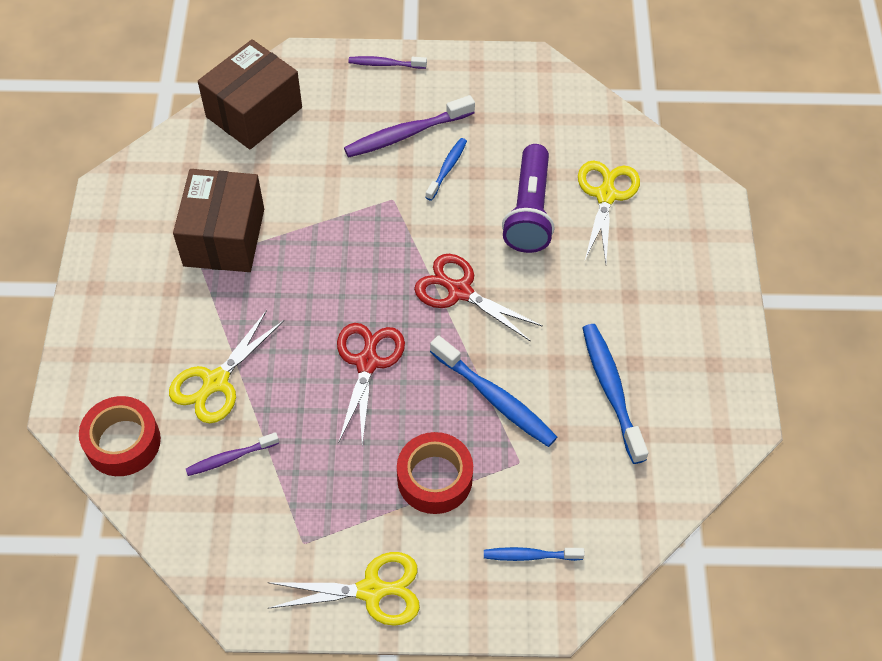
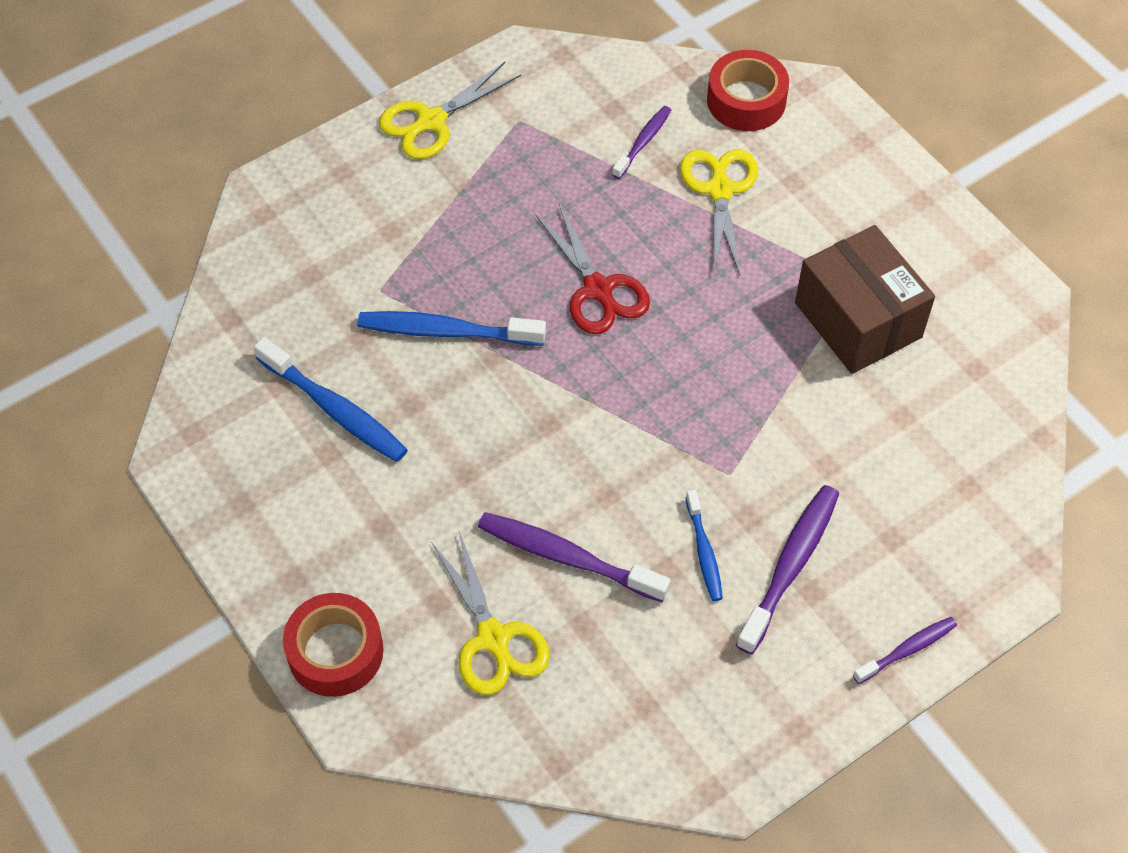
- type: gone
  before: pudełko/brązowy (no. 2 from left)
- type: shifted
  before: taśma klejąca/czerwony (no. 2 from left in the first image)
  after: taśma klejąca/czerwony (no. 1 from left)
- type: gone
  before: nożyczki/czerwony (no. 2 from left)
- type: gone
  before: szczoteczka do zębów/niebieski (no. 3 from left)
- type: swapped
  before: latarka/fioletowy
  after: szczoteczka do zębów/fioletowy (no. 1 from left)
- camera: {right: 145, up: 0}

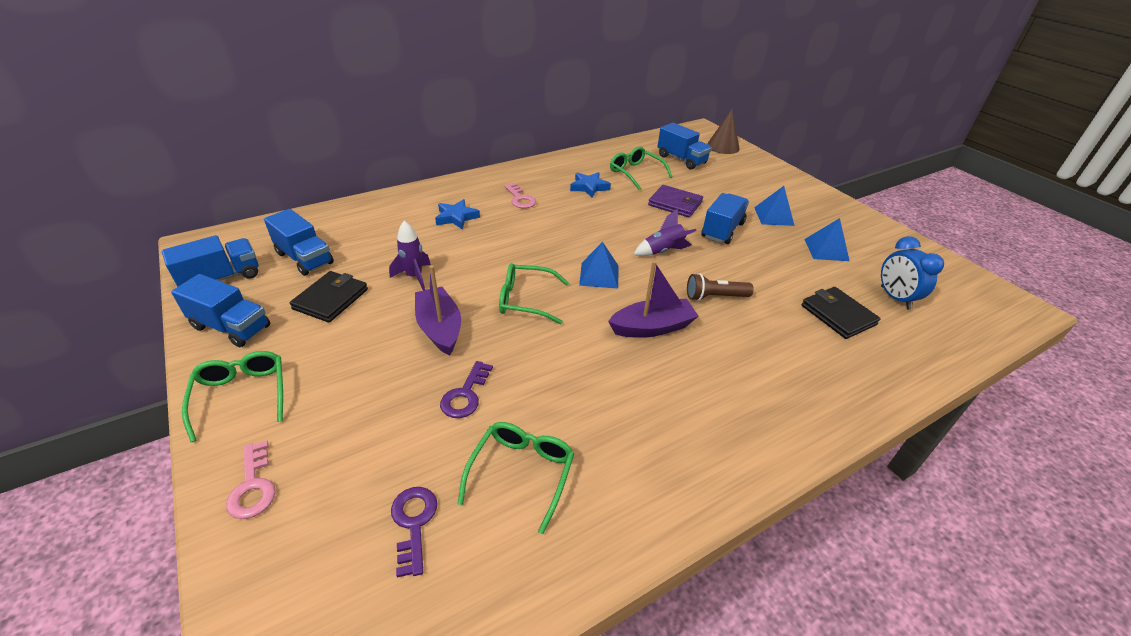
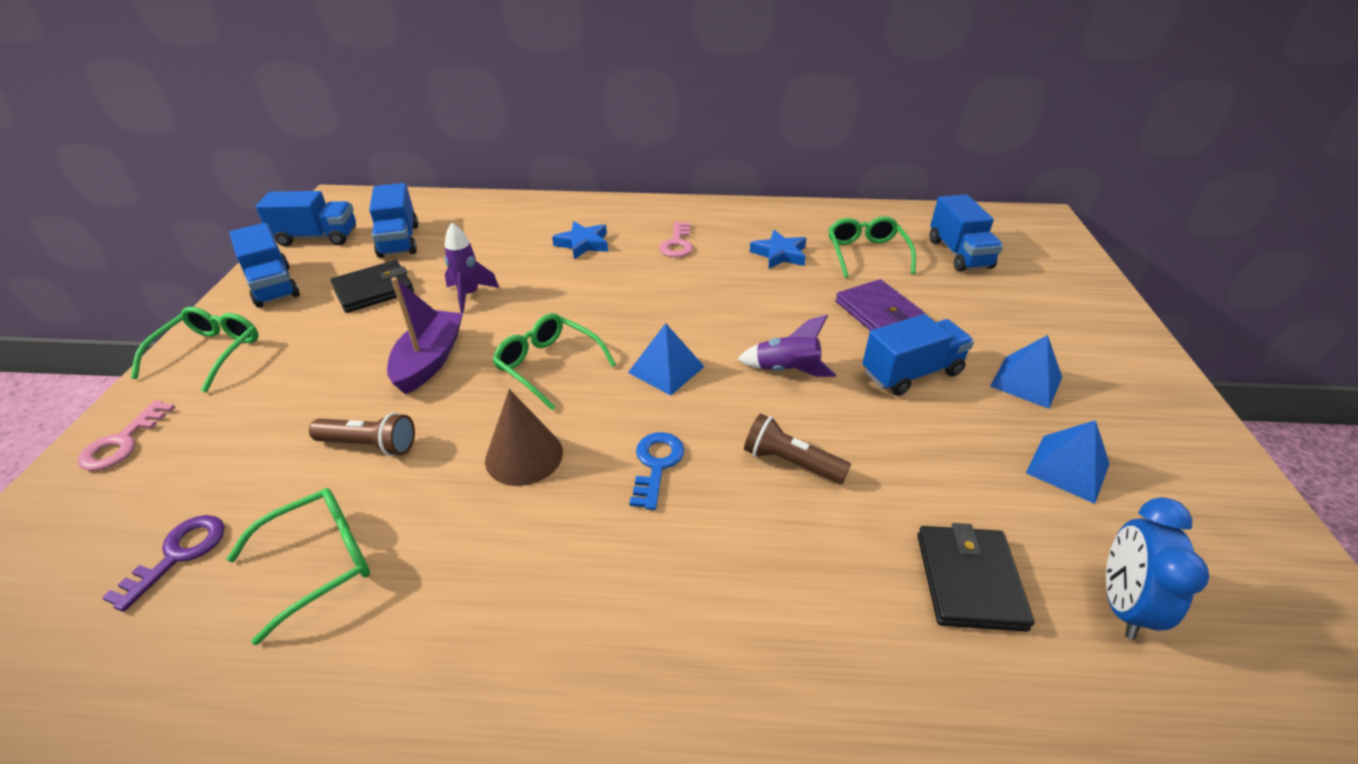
- type: swapped
  before: klucz/fioletowy (no. 2 from left)
  after: latarka/brązowy (no. 1 from left)
- type: swapped
  before: łódka/fioletowy (no. 2 from left)
  after: klucz/niebieski
- type: shifted
  before: stożek/brązowy
- camera: {right: 35, up: 0}

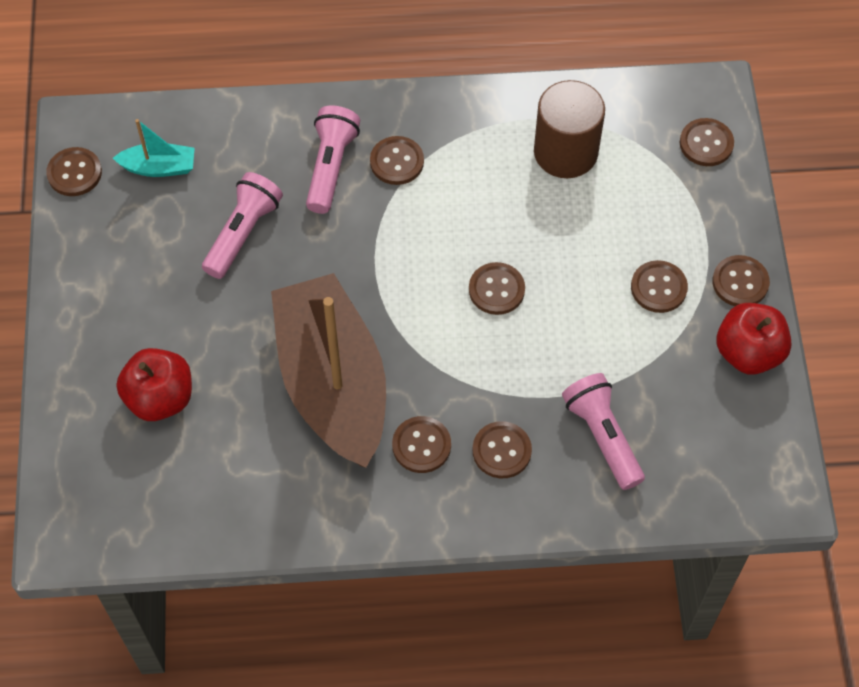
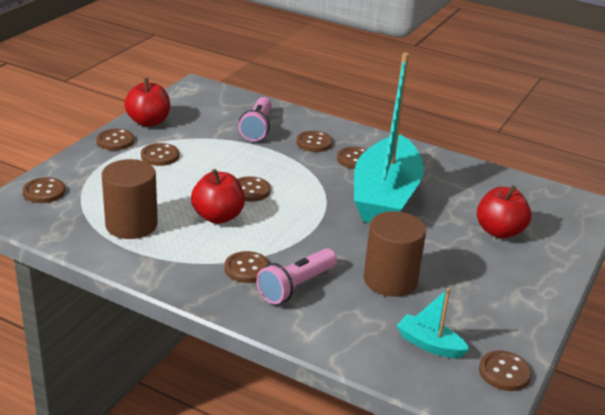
- type: swapped
  before: latarka/różowy (no. 1 from left)
  after: walec/brązowy (no. 2 from left)
- type: repainted
  before: łódka/brązowy
  after: łódka/turkusowy (no. 1 from left)
- type: new
  after: jabłko/czerwony (no. 2 from left)
- camera: {right: -150, up: -30}

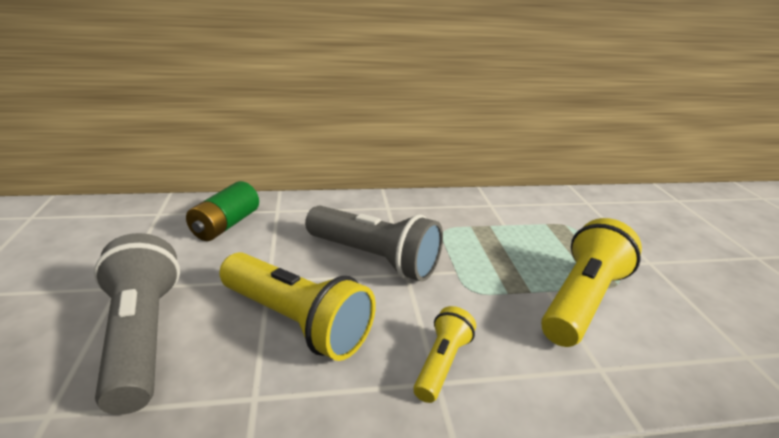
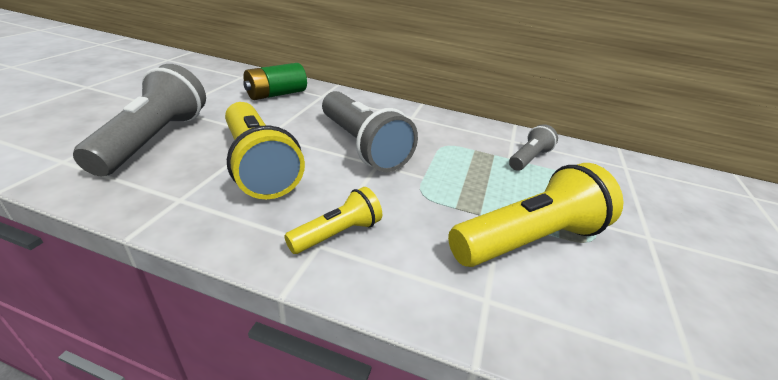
- type: new
  after: latarka/szary (no. 3 from left)
- camera: {right: 25, up: 5}

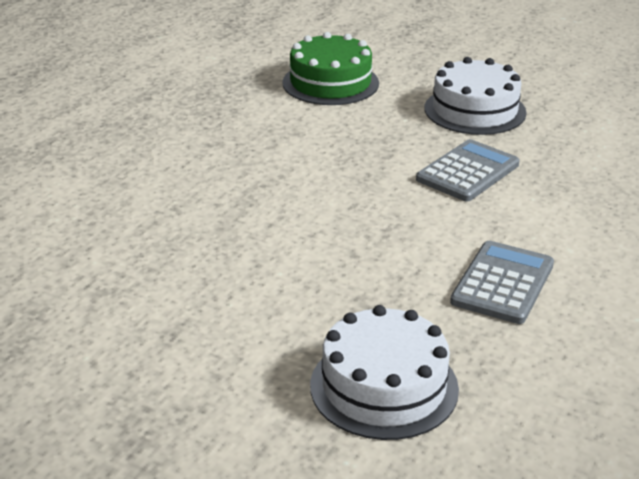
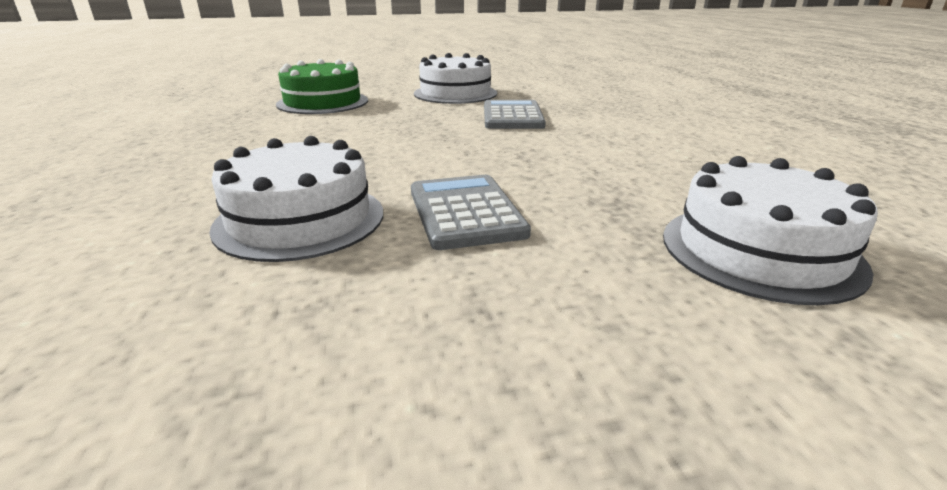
- type: shifted
  before: kalkulator/szary (no. 2 from left in the first image)
  after: kalkulator/szary (no. 1 from left)
- type: new
  after: tort/biały (no. 1 from left)
- camera: {right: -40, up: -5}

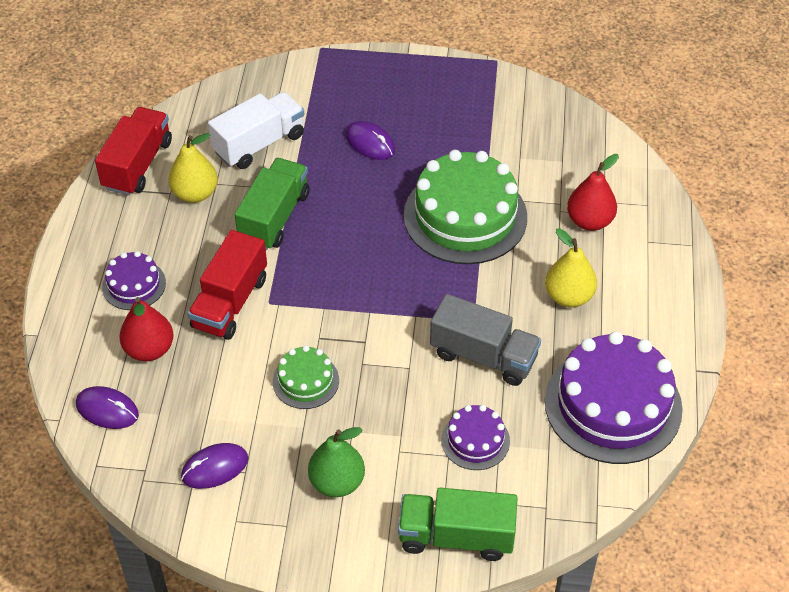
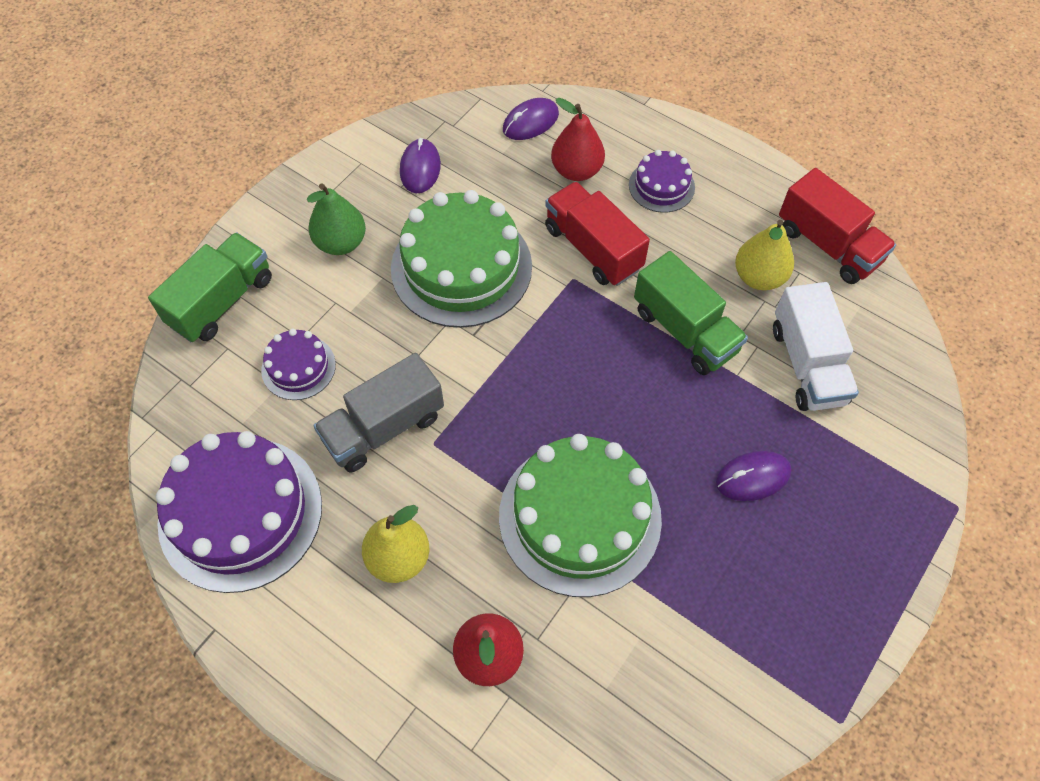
- type: scaled
  before: tort/zielony (no. 1 from left)
  scale: 2.03
- camera: {right: 120, up: 10}

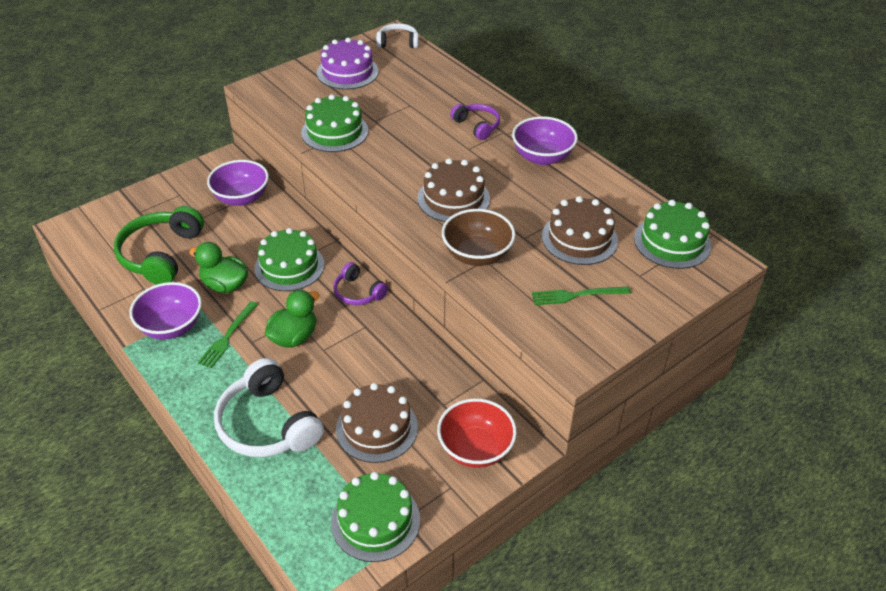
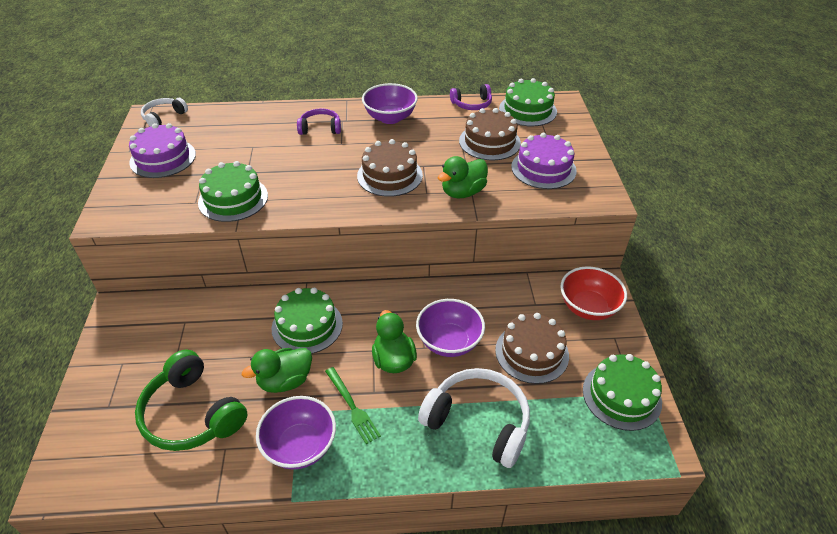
- type: shifted
  before: miska/fioletowy (no. 2 from left in the first image)
  after: miska/fioletowy (no. 3 from left)
- type: rotated
  before: słuchawki/biały (no. 1 from left in the first image)
  turn: -150
- type: shifted
  before: słuchawki/fioletowy (no. 1 from left in the first image)
  after: słuchawki/fioletowy (no. 2 from left)
- type: swapped
  before: miska/brązowy
  after: kaczka/zielony (no. 3 from left)
- type: swapped
  before: widelec/zielony (no. 2 from left)
  after: tort/fioletowy (no. 2 from left)
- camera: {right: -55, up: 0}

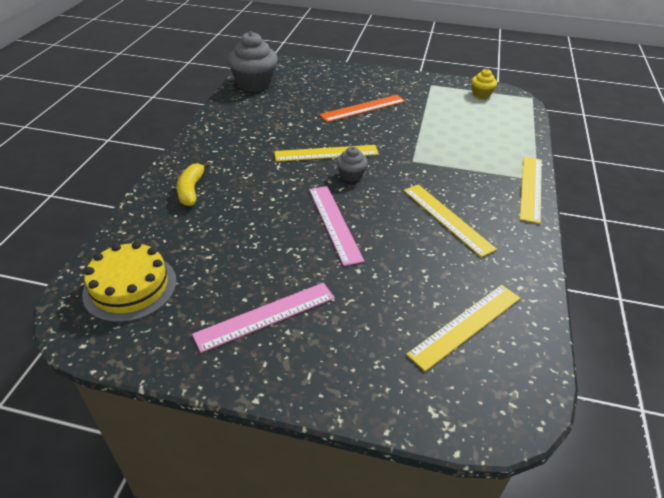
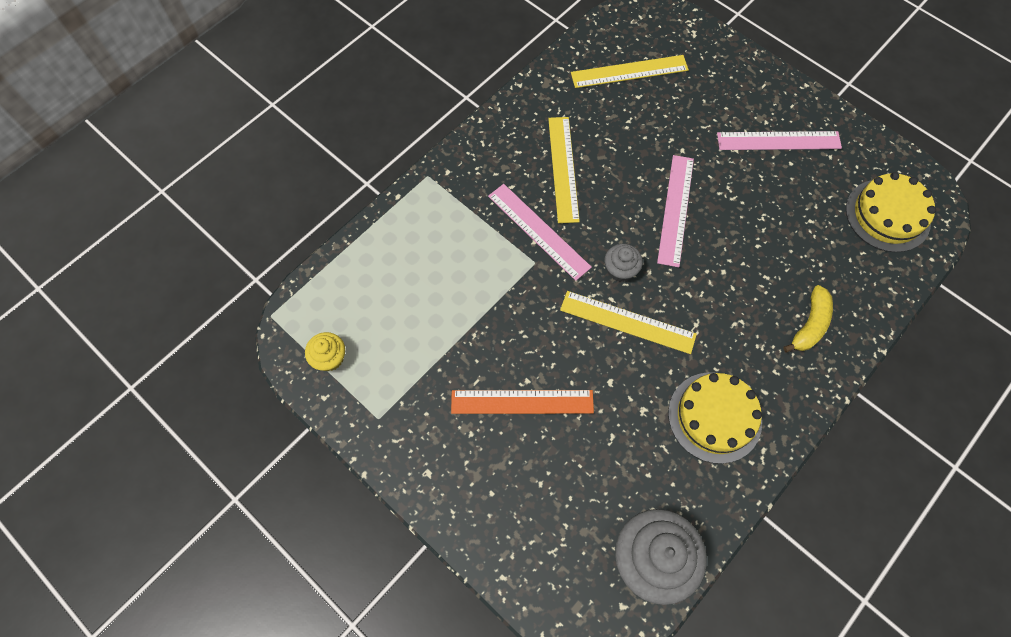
- type: gone
  before: linijka/żółty (no. 4 from left)
- type: new
  after: linijka/różowy (no. 1 from left)
- type: new
  after: tort/żółty (no. 1 from left)
- camera: {right: -150, up: 25}

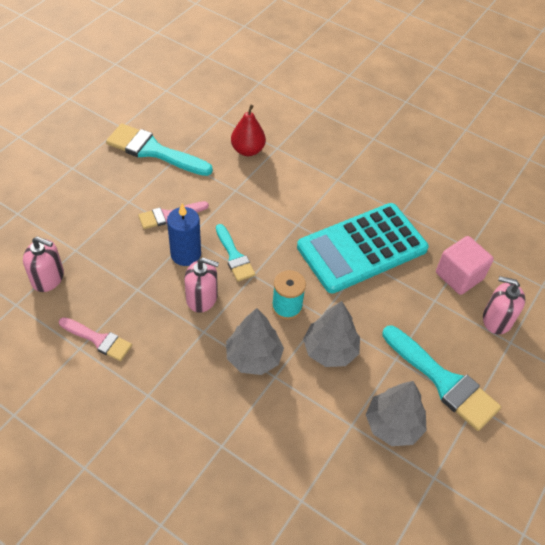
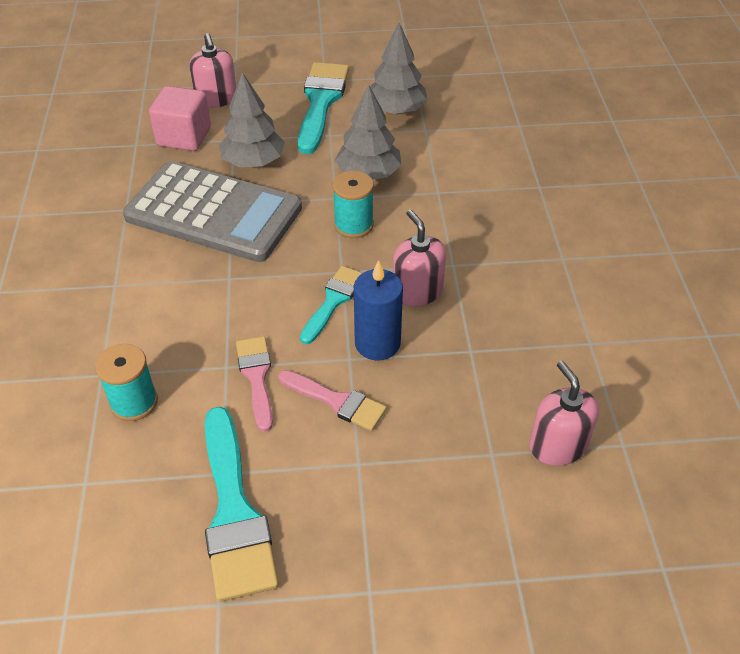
- type: shifted
  before: pędzel/różowy (no. 1 from left)
- type: shifted
  before: drzewko/szary (no. 1 from left)
- type: swapped
  before: gruszka/czerwony
  after: szpulka/turkusowy (no. 1 from left)
- type: repainted
  before: kalkulator/turkusowy
  after: kalkulator/szary
- camera: {right: -125, up: -5}

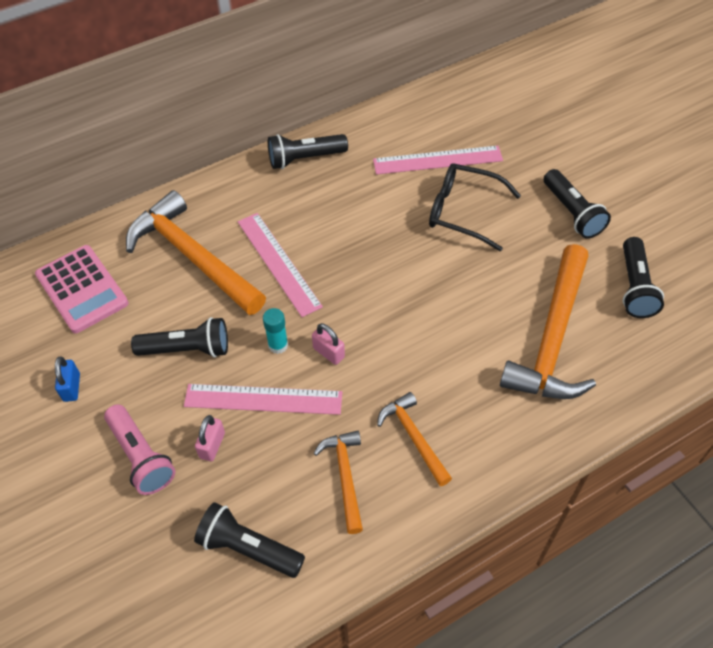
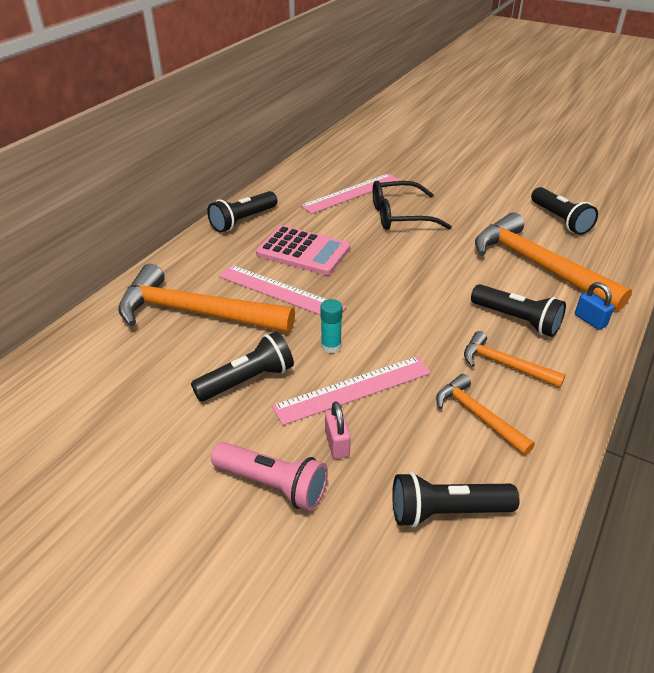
- type: shifted
  before: kalkulator/różowy
- type: shifted
  before: kłódka/niebieski
- type: gone
  before: kłódka/różowy (no. 2 from left)
- type: rotated
  before: młotek/pomarańczowy (no. 4 from left)
  turn: 150
- type: shifted
  before: latarka/czarny (no. 4 from left)
- camera: {right: -30, up: -15}

